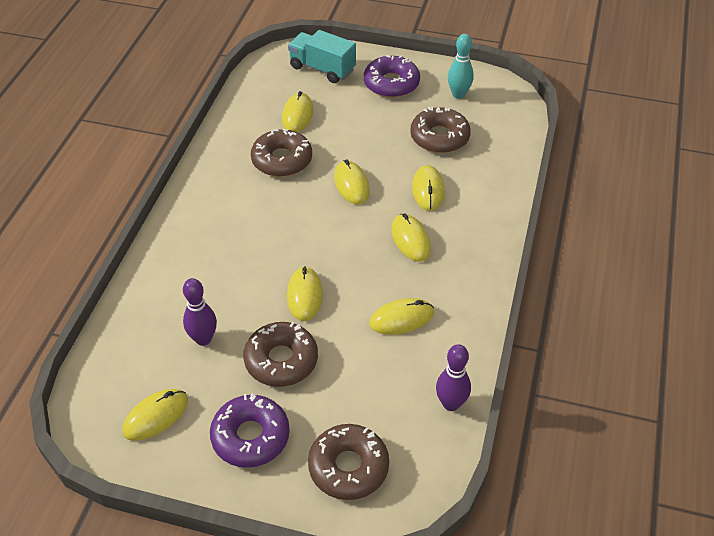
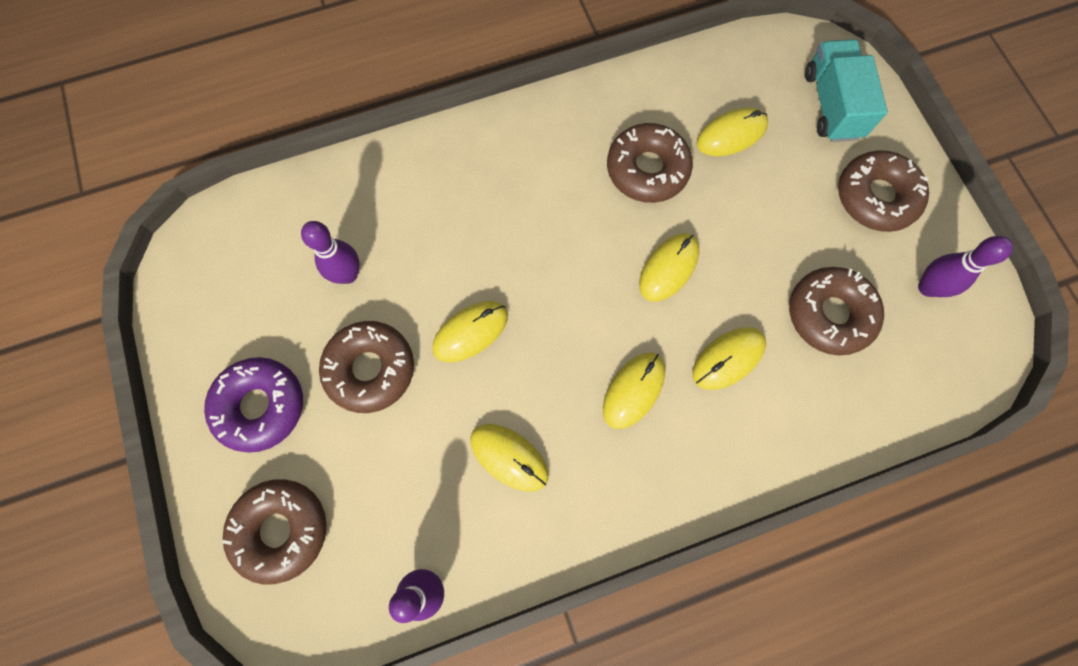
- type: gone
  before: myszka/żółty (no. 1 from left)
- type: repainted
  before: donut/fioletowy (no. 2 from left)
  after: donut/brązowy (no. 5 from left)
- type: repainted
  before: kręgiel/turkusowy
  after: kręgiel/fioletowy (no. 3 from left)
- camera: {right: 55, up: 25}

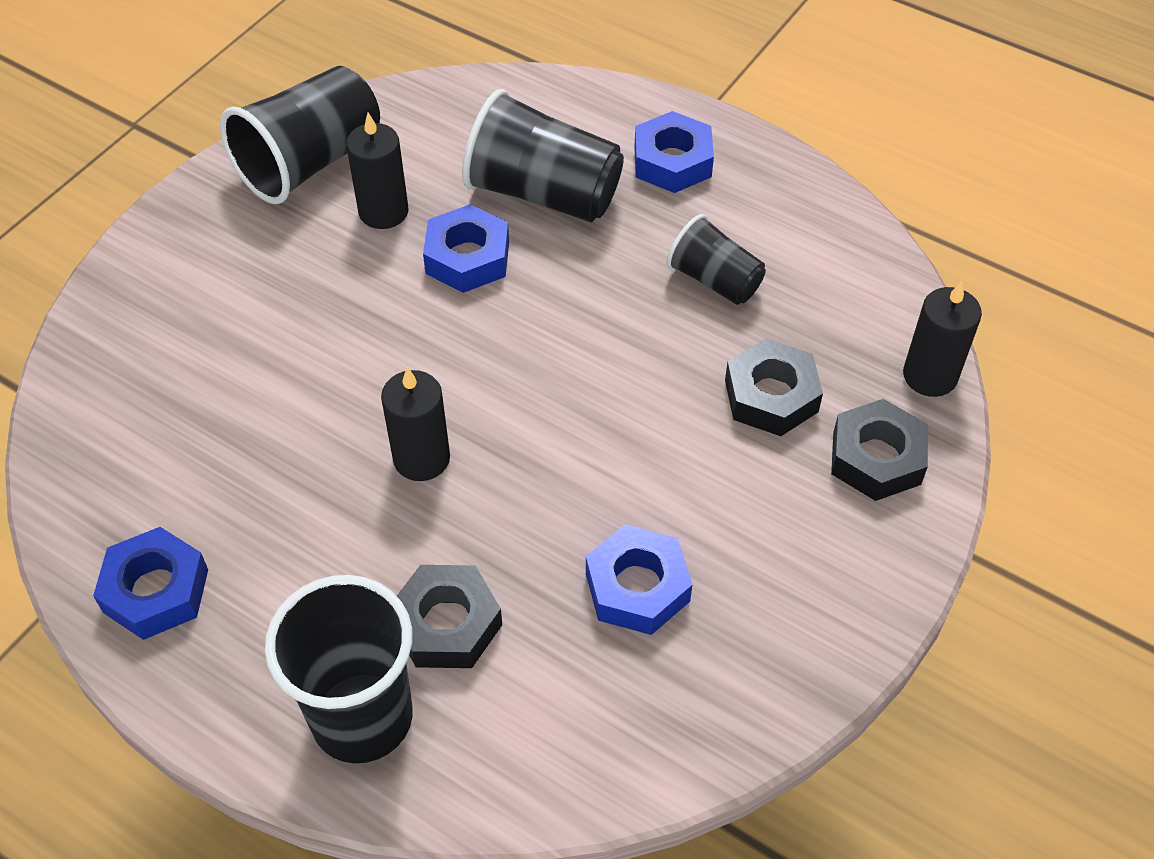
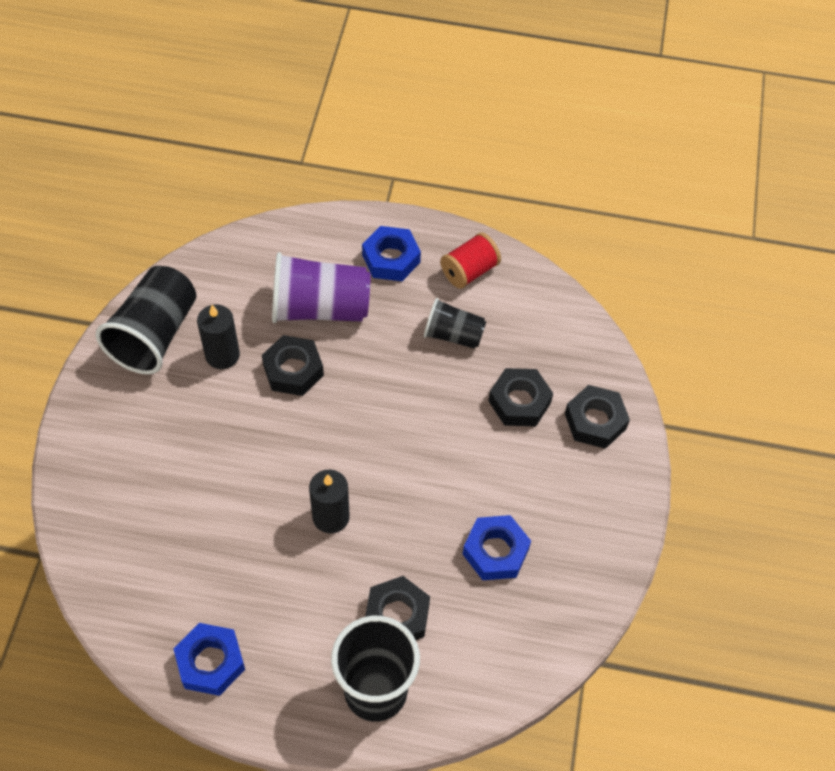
- type: repainted
  before: nakrętka/niebieski (no. 2 from left)
  after: nakrętka/czarny (no. 1 from left)
- type: repainted
  before: szklanka/czarny (no. 3 from left)
  after: szklanka/fioletowy
- type: gone
  before: świeca/czarny (no. 3 from left)
- type: new
  after: szpulka/czerwony
- camera: {right: -25, up: 5}

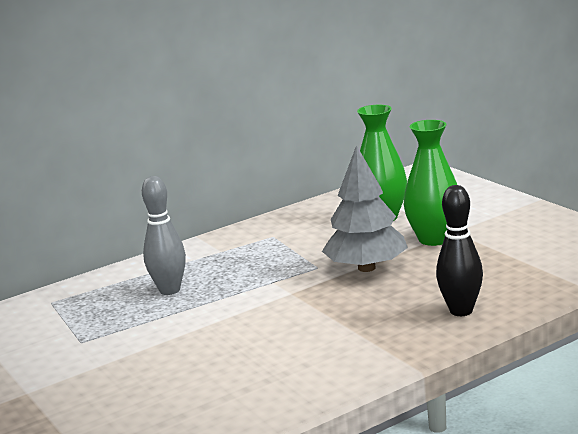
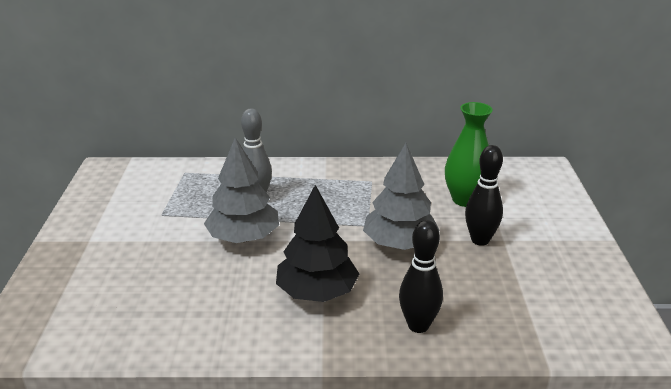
- type: swapped
  before: wazon/zielony (no. 2 from left)
  after: kręgiel/czarny (no. 2 from left)
- type: new
  after: drzewko/szary (no. 1 from left)
- type: new
  after: drzewko/czarny
- camera: {right: 30, up: 10}

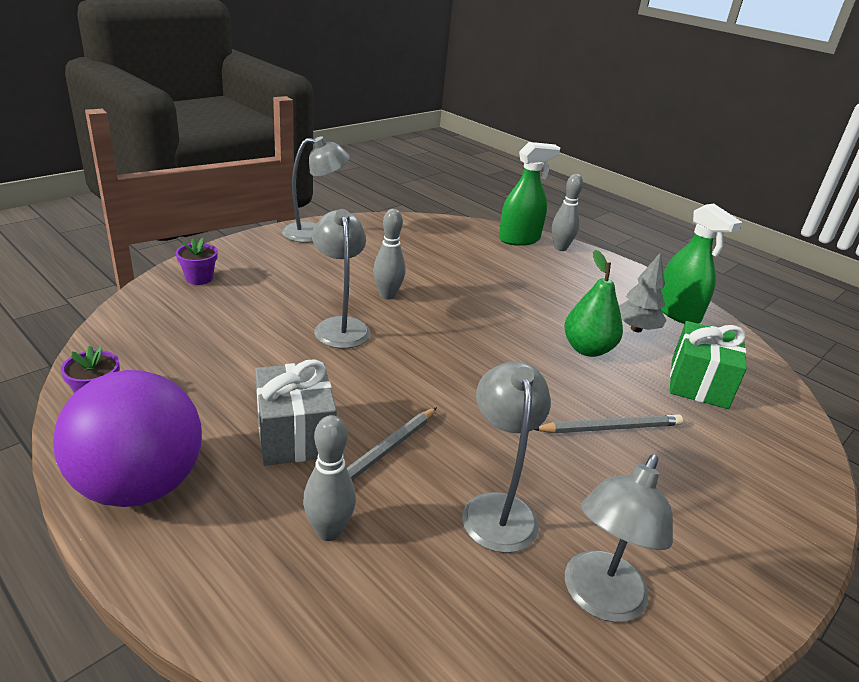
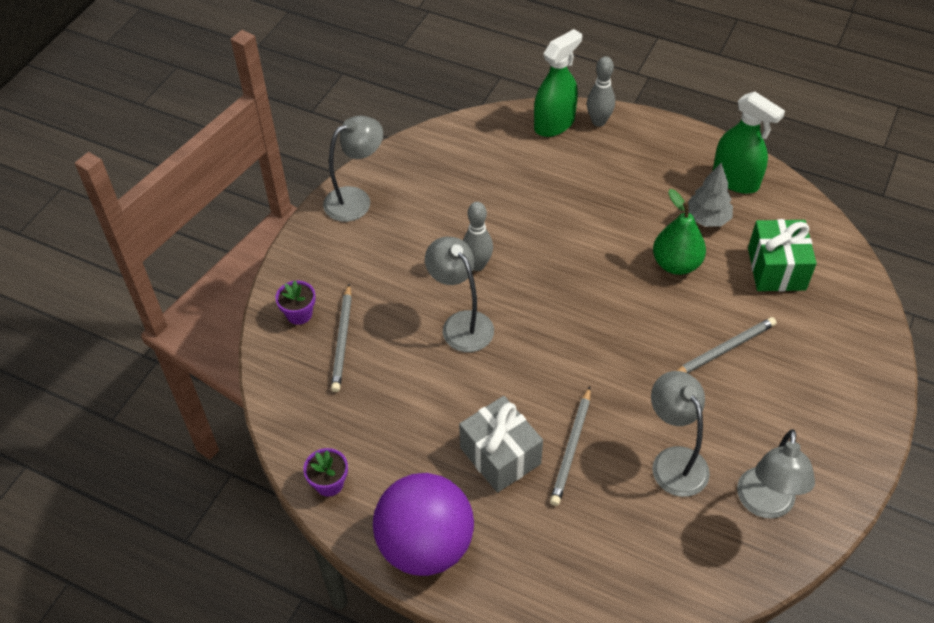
- type: gone
  before: kręgiel/szary (no. 1 from left)
- type: new
  after: ołówek/szary (no. 1 from left)
- camera: {right: -15, up: 20}

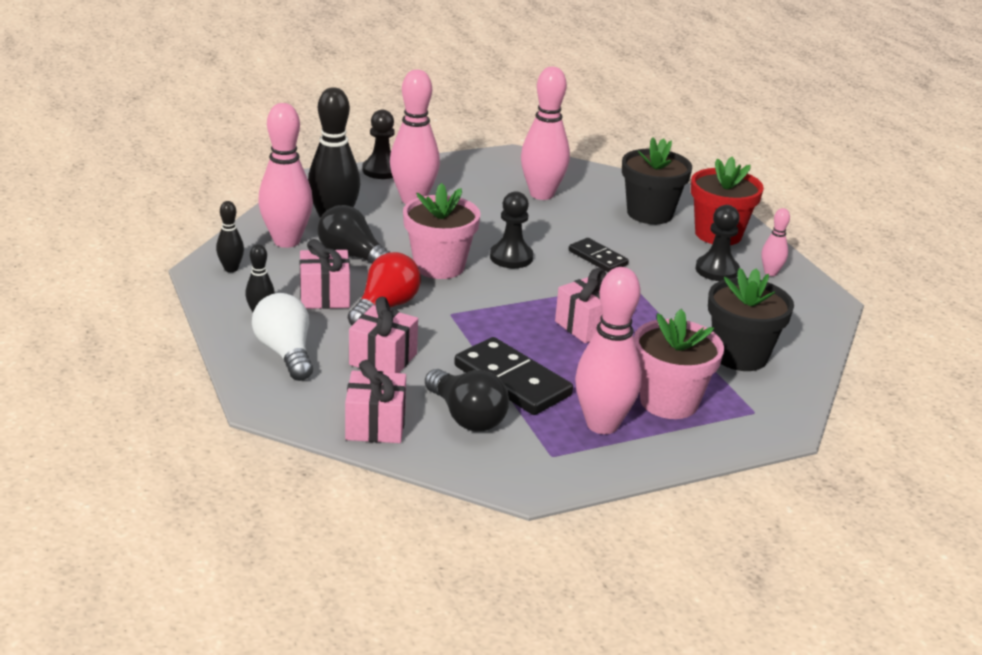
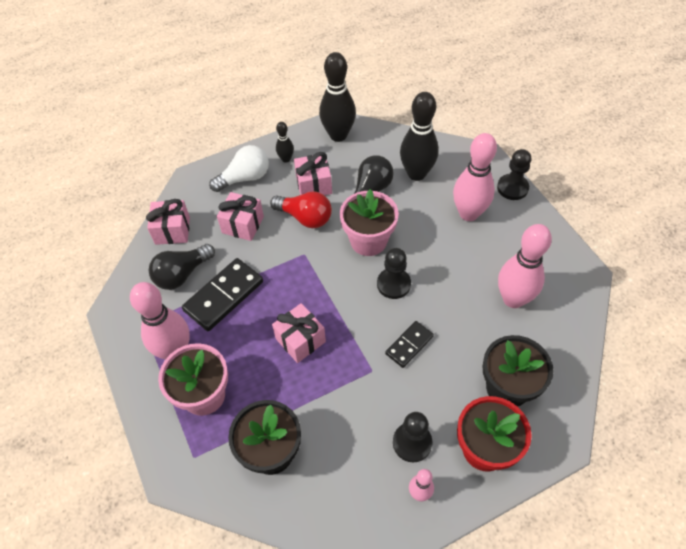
- type: scaled
  before: kręgiel/czarny (no. 1 from left in the first image)
  scale: 2.04
- type: gone
  before: kręgiel/różowy (no. 1 from left)
- camera: {right: 90, up: 25}

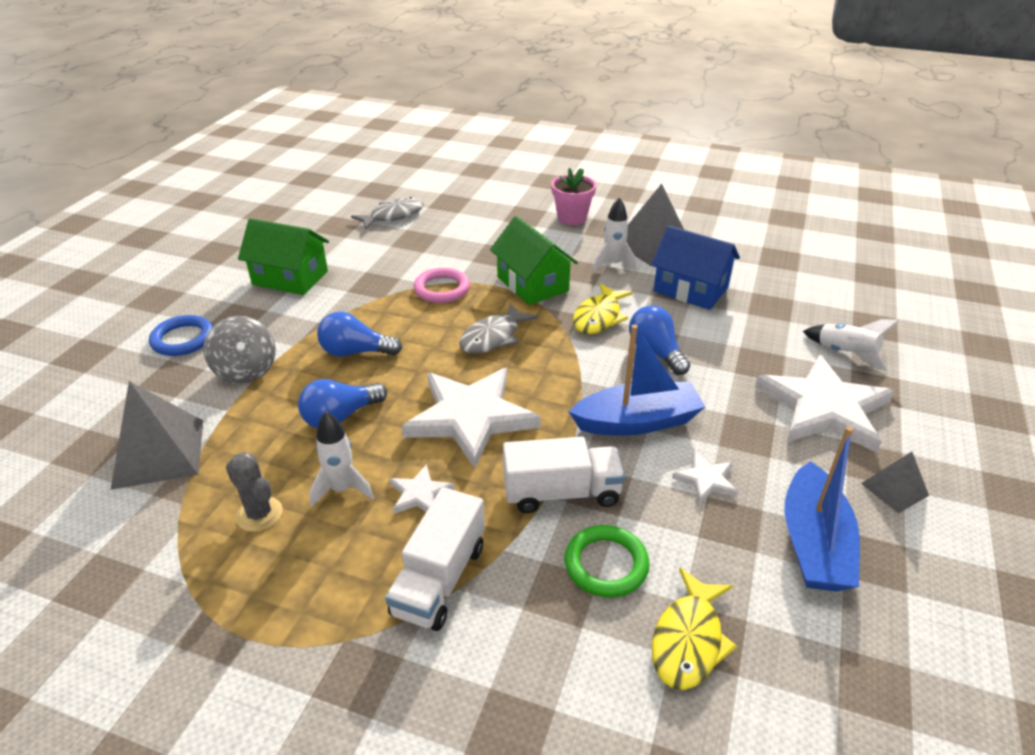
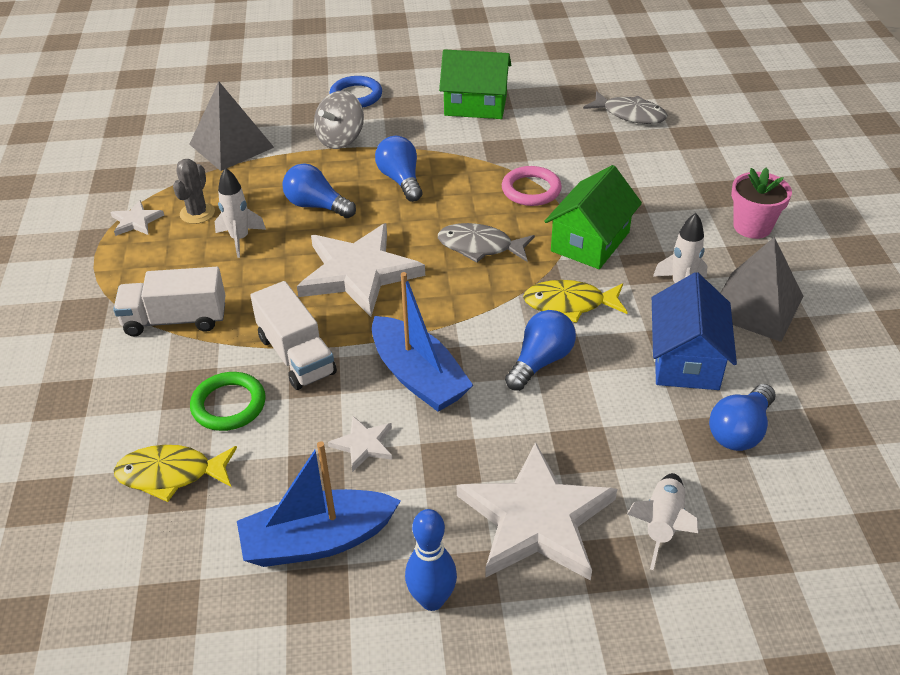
- type: rotated
  before: domek/zielony (no. 1 from left)
  turn: -75
- type: shifted
  before: gwiazda/biały (no. 1 from left)
- type: swapped
  before: piramida/szary (no. 3 from left)
  after: kręgiel/niebieski
- type: new
  after: żarówka/niebieski (no. 4 from left)
- camera: {right: 65, up: 5}

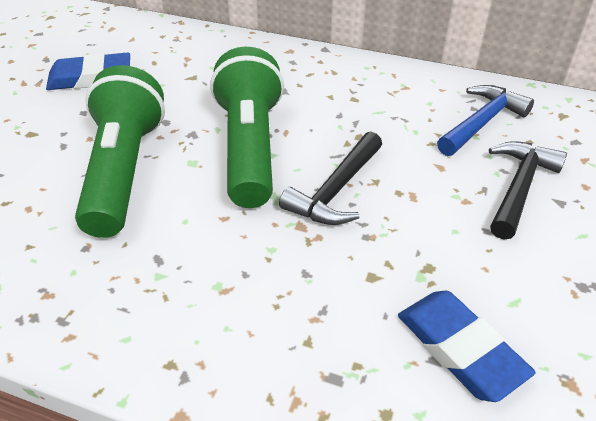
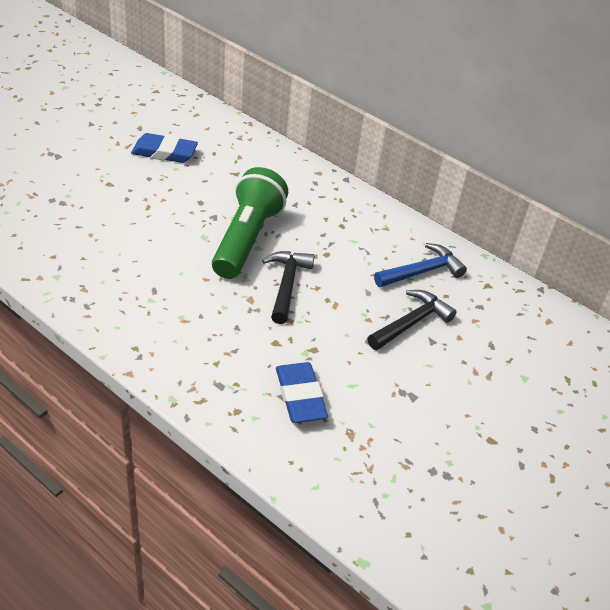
- type: gone
  before: latarka/zielony (no. 1 from left)
- type: rotated
  before: młotek/czarny (no. 1 from left)
  turn: 135
- camera: {right: 15, up: 0}

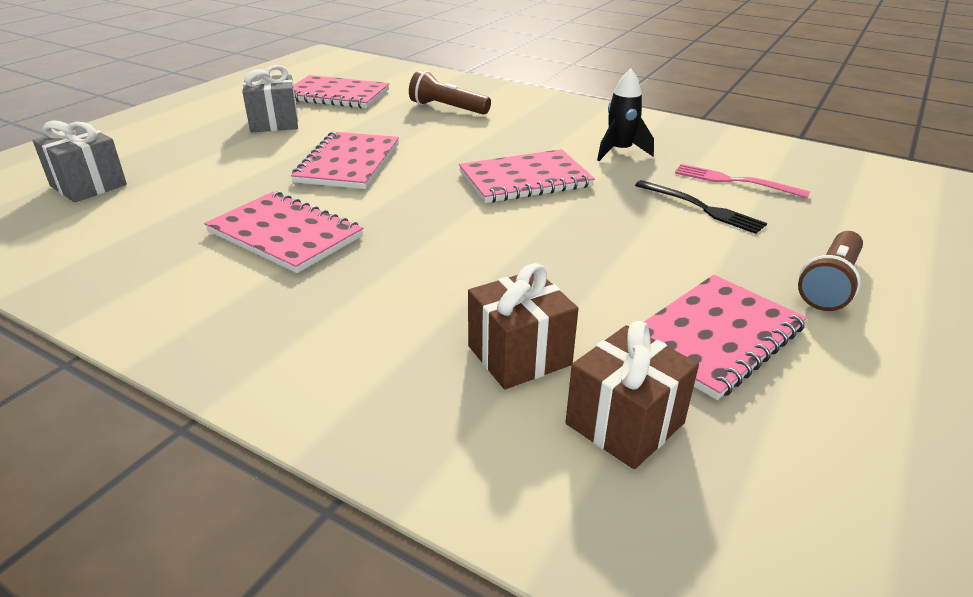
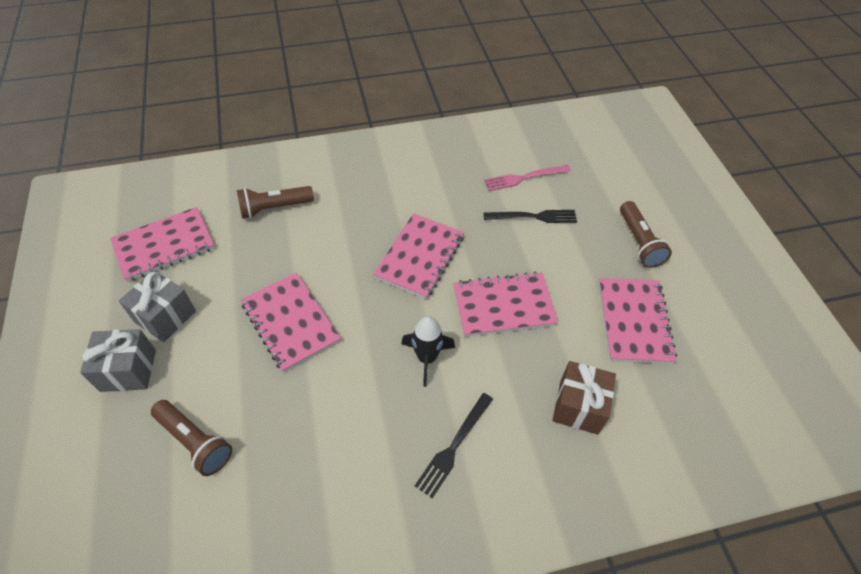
- type: shifted
  before: prezent/szary (no. 1 from left)
- type: shifted
  before: zeszyt/różowy (no. 1 from left in the first image)
  after: zeszyt/różowy (no. 4 from left)
- type: gone
  before: prezent/brązowy (no. 2 from left)
- type: shifted
  before: rakieta/czarny
- type: new
  after: latarka/brązowy (no. 1 from left)
- type: new
  after: widelec/czarny (no. 1 from left)
- camera: {right: -45, up: 20}

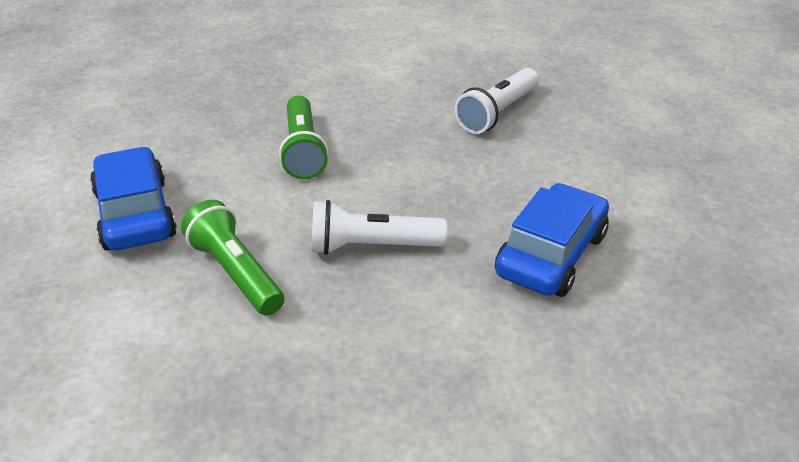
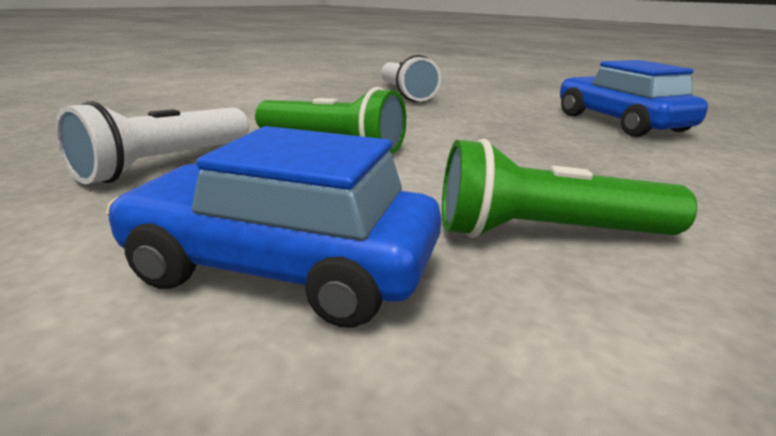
- type: shifted
  before: latarka/biały (no. 1 from left)
- camera: {right: -55, up: -15}

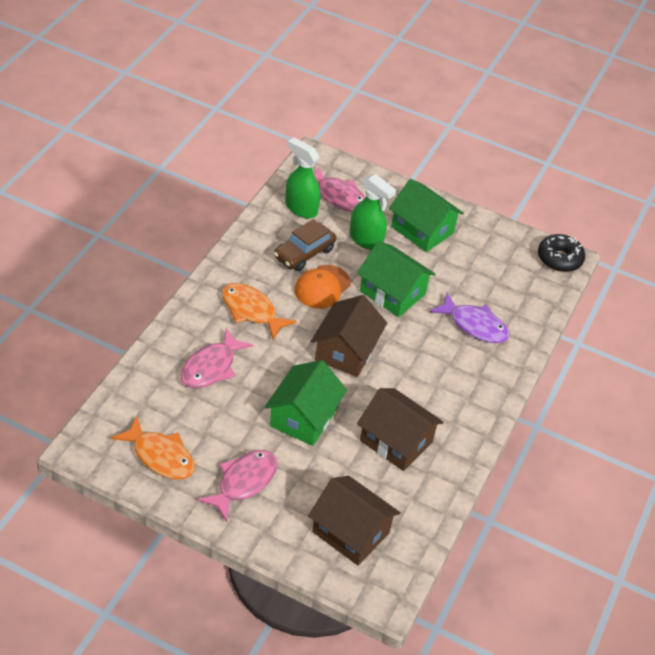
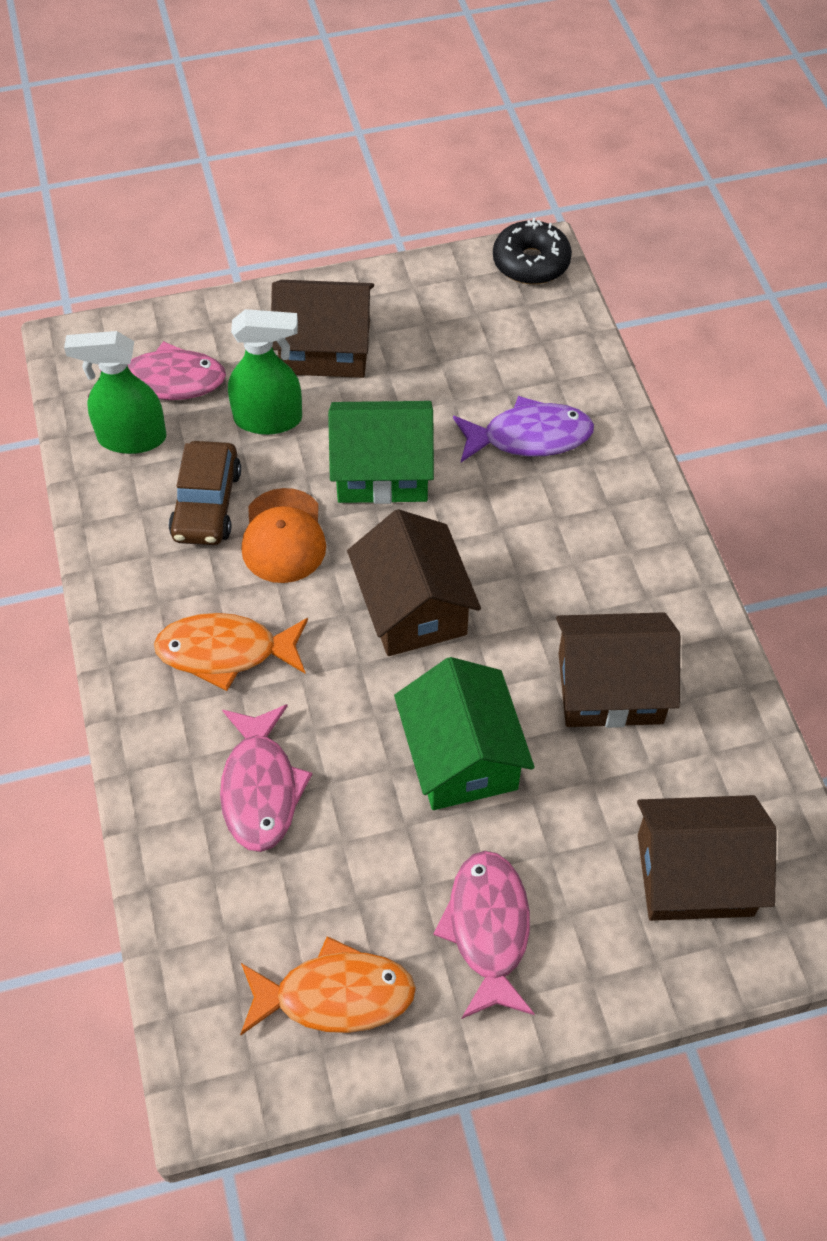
- type: repainted
  before: domek/zielony (no. 3 from left)
  after: domek/brązowy (no. 1 from left)
- camera: {right: -35, up: 10}

